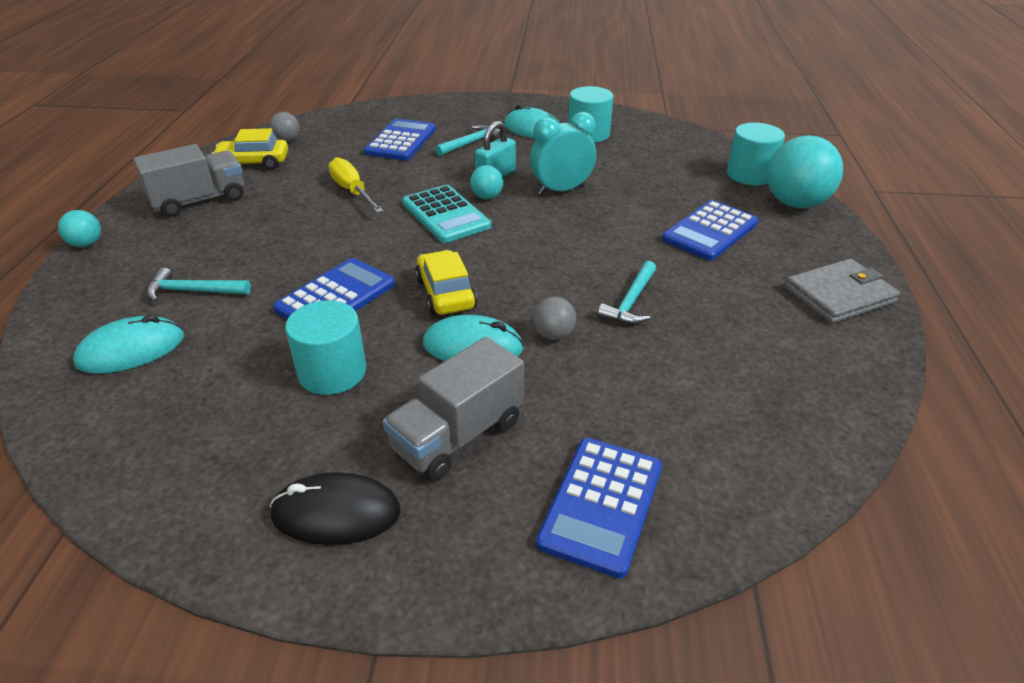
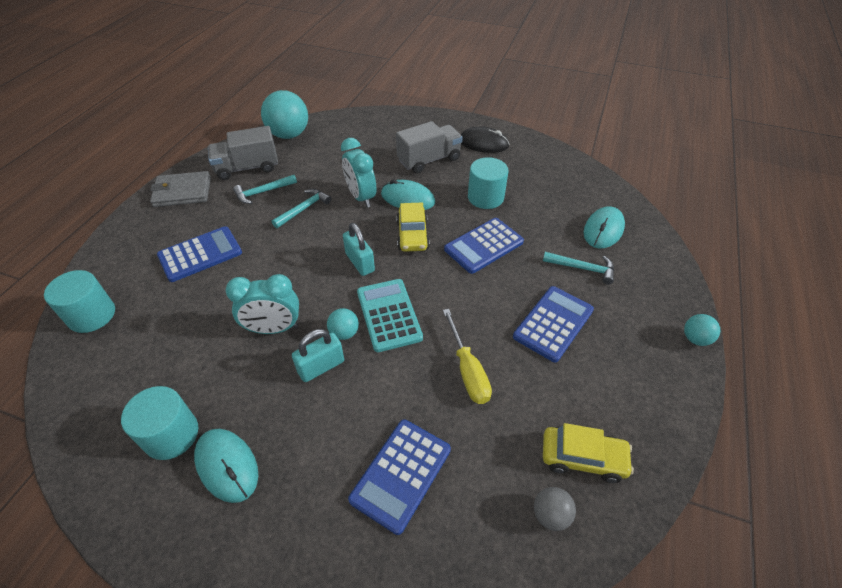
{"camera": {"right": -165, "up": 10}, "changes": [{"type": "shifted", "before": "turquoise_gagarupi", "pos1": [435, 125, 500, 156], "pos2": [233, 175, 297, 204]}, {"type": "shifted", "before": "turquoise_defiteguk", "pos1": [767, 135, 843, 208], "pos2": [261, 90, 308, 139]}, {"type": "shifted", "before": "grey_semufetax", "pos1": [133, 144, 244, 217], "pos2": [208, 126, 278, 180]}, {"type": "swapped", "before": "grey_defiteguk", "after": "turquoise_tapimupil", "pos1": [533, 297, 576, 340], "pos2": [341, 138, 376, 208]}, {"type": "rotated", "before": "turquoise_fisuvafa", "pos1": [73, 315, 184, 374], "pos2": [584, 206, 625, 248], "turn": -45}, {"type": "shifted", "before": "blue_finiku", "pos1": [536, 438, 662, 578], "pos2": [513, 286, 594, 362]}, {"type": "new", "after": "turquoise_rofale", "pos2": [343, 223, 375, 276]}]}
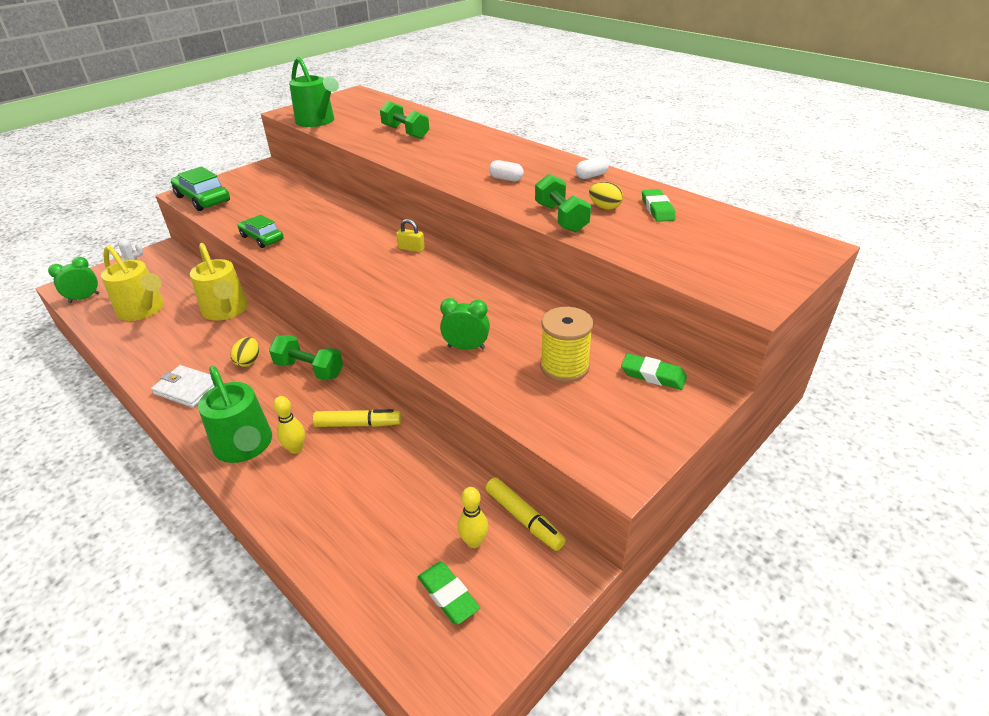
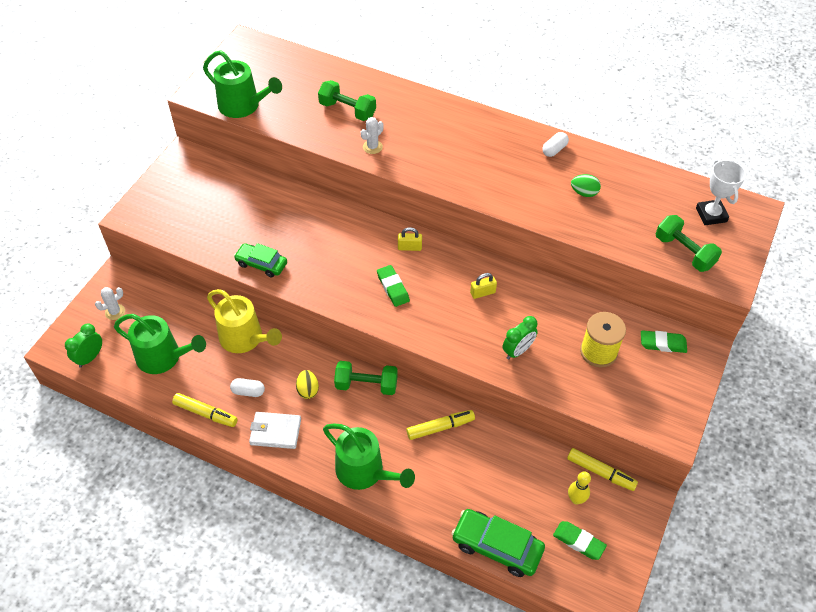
{"camera": {"right": -20, "up": 15}, "changes": [{"type": "shifted", "before": "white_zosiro", "pos1": [489, 160, 524, 182], "pos2": [230, 378, 265, 397]}, {"type": "shifted", "before": "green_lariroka", "pos1": [171, 166, 230, 211], "pos2": [452, 509, 545, 577]}, {"type": "shifted", "before": "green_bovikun", "pos1": [535, 174, 591, 233], "pos2": [656, 215, 722, 272]}, {"type": "repainted", "before": "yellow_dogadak", "after": "green_dogadak", "pos1": [589, 182, 623, 210], "pos2": [571, 174, 601, 197]}, {"type": "shifted", "before": "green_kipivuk", "pos1": [642, 189, 676, 222], "pos2": [377, 265, 410, 307]}, {"type": "repainted", "before": "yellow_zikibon", "after": "green_zikibon", "pos1": [101, 245, 164, 321], "pos2": [114, 314, 206, 374]}, {"type": "rotated", "before": "green_tapimupil", "pos1": [440, 298, 490, 350], "pos2": [502, 316, 538, 360], "turn": 150}, {"type": "gone", "before": "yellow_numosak", "pos1": [273, 396, 305, 454]}, {"type": "new", "after": "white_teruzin", "pos2": [361, 117, 384, 154]}, {"type": "new", "after": "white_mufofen", "pos2": [696, 158, 746, 225]}, {"type": "new", "after": "yellow_rofale", "pos2": [470, 273, 497, 299]}, {"type": "new", "after": "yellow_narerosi", "pos2": [172, 393, 238, 427]}]}
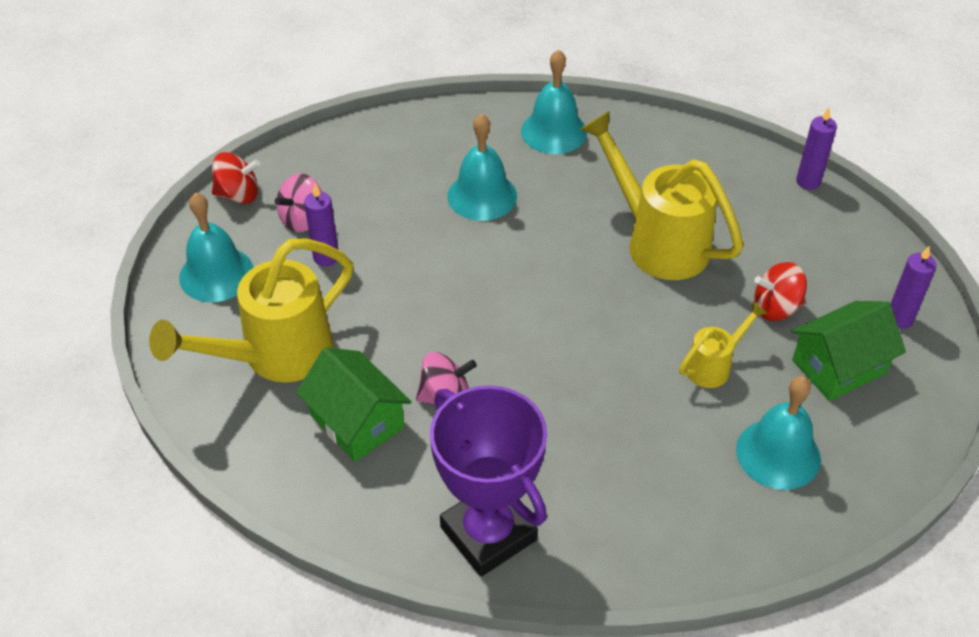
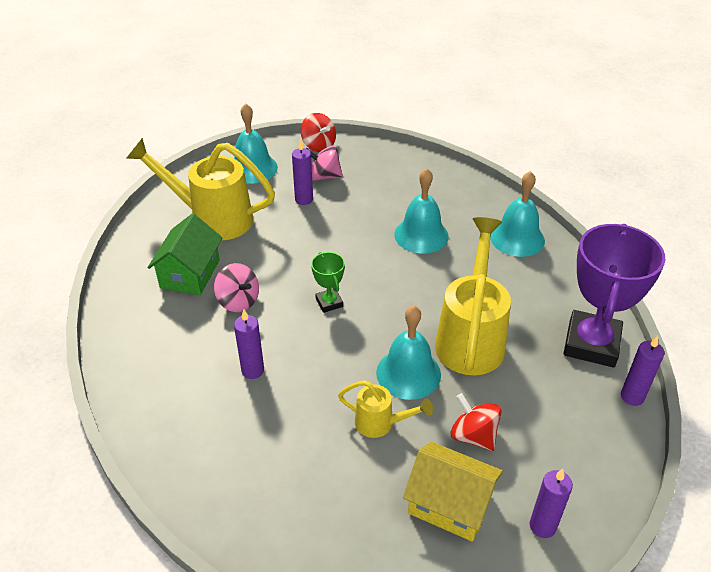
{"camera": {"right": 55, "up": -5}, "changes": [{"type": "repainted", "before": "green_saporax", "after": "yellow_saporax", "pos1": [791, 301, 906, 401], "pos2": [403, 442, 503, 542]}, {"type": "shifted", "before": "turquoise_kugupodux", "pos1": [736, 376, 821, 490], "pos2": [376, 306, 441, 400]}, {"type": "shifted", "before": "purple_mufofen", "pos1": [430, 385, 547, 577], "pos2": [563, 224, 666, 368]}, {"type": "new", "after": "green_mufofen", "pos2": [311, 252, 345, 313]}, {"type": "new", "after": "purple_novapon", "pos2": [234, 310, 264, 379]}]}
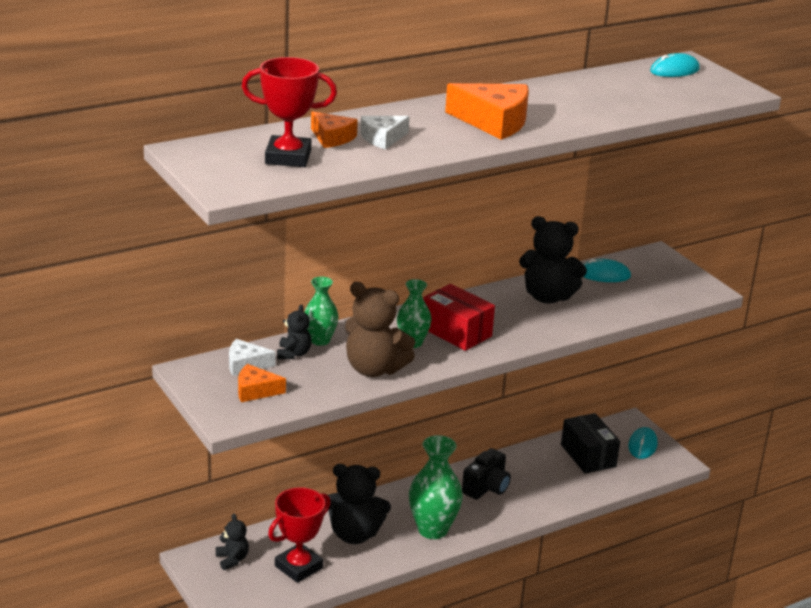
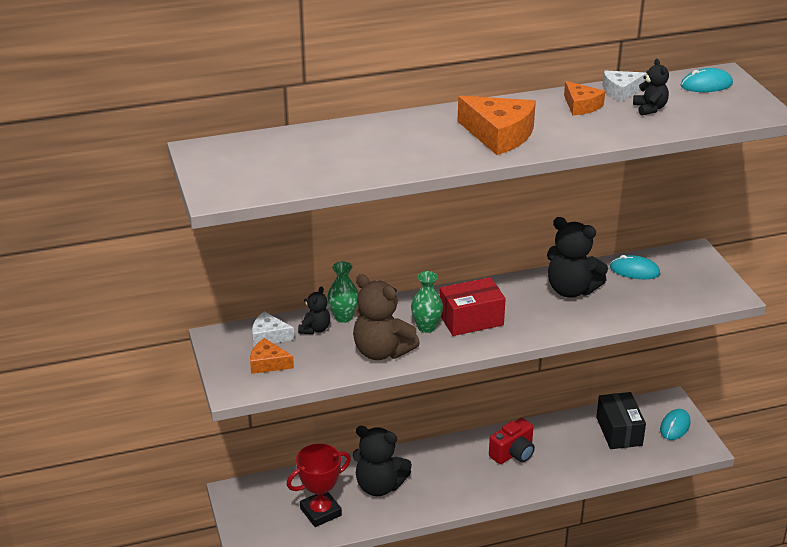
{"camera": {"right": 15, "up": 5}, "changes": [{"type": "gone", "before": "red_mufofen", "pos1": [242, 57, 337, 167]}, {"type": "shifted", "before": "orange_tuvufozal", "pos1": [311, 111, 358, 148], "pos2": [564, 81, 605, 116]}, {"type": "shifted", "before": "white_tuvufozal", "pos1": [360, 116, 409, 149], "pos2": [603, 71, 647, 102]}, {"type": "rotated", "before": "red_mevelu", "pos1": [423, 284, 495, 351], "pos2": [440, 277, 506, 336], "turn": -75}, {"type": "gone", "before": "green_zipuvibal", "pos1": [409, 435, 463, 539]}, {"type": "repainted", "before": "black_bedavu", "after": "red_bedavu", "pos1": [462, 448, 511, 500], "pos2": [489, 418, 535, 464]}, {"type": "shifted", "before": "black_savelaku", "pos1": [216, 514, 249, 570], "pos2": [633, 59, 669, 116]}]}
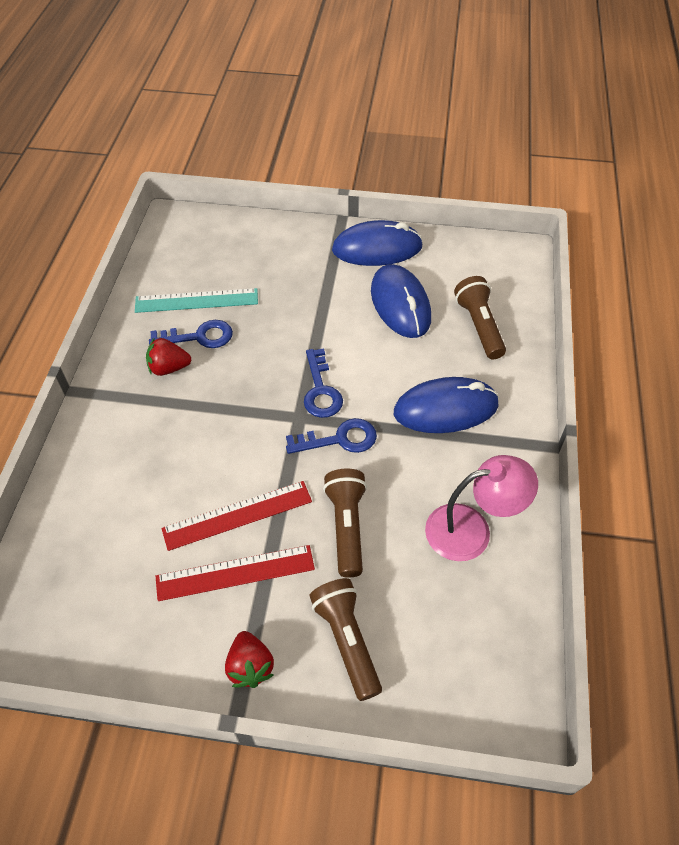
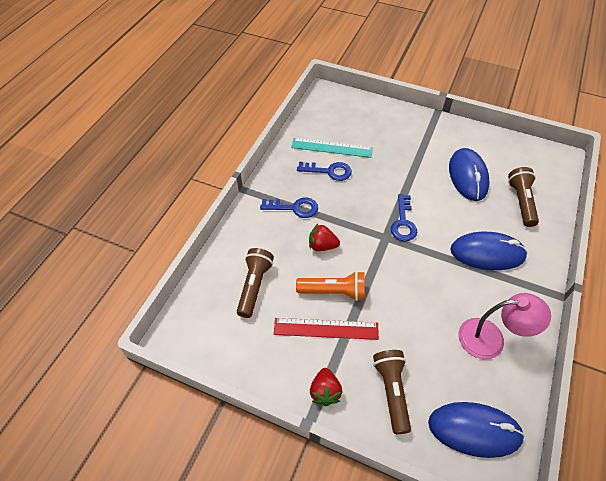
{"camera": {"right": 15, "up": 0}, "changes": [{"type": "shifted", "before": "blue_fisuvafa", "pos1": [332, 220, 423, 266], "pos2": [428, 402, 525, 458]}, {"type": "shifted", "before": "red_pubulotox", "pos1": [146, 337, 191, 376], "pos2": [309, 224, 340, 251]}, {"type": "shifted", "before": "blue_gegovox", "pos1": [286, 418, 377, 454], "pos2": [260, 197, 318, 218]}, {"type": "shifted", "before": "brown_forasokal", "pos1": [323, 469, 367, 578], "pos2": [237, 248, 274, 318]}, {"type": "swapped", "before": "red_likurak", "after": "orange_forasokal", "pos1": [161, 481, 312, 551], "pos2": [296, 271, 364, 301]}]}
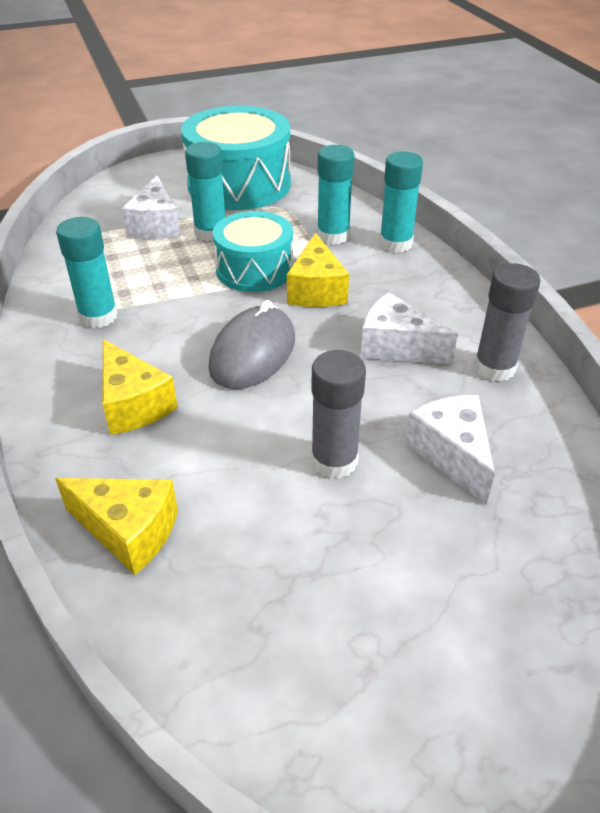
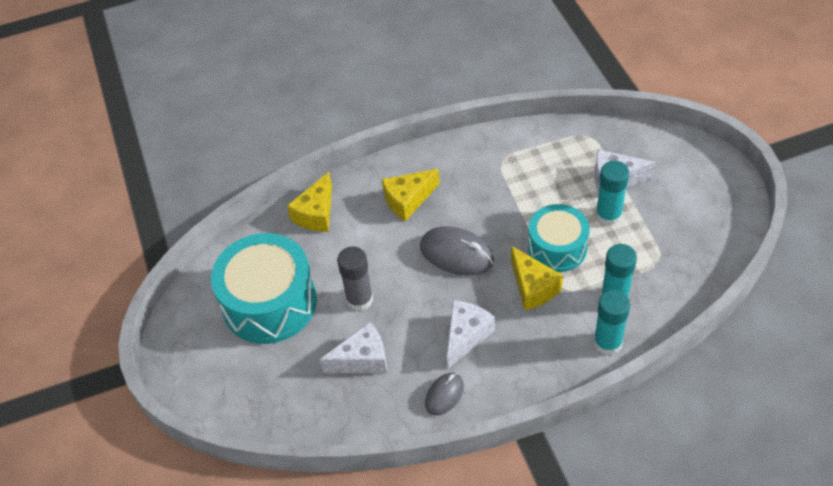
{"camera": {"right": 95, "up": 10}, "changes": [{"type": "shifted", "before": "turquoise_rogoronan", "pos1": [181, 106, 291, 210], "pos2": [211, 233, 317, 344]}, {"type": "gone", "before": "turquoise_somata", "pos1": [56, 217, 118, 328]}, {"type": "rotated", "before": "yellow_tuvufozal", "pos1": [287, 233, 349, 307], "pos2": [511, 246, 563, 310], "turn": -120}, {"type": "swapped", "before": "grey_somata", "after": "grey_fisuvafa", "pos1": [474, 263, 541, 381], "pos2": [425, 373, 464, 415]}]}
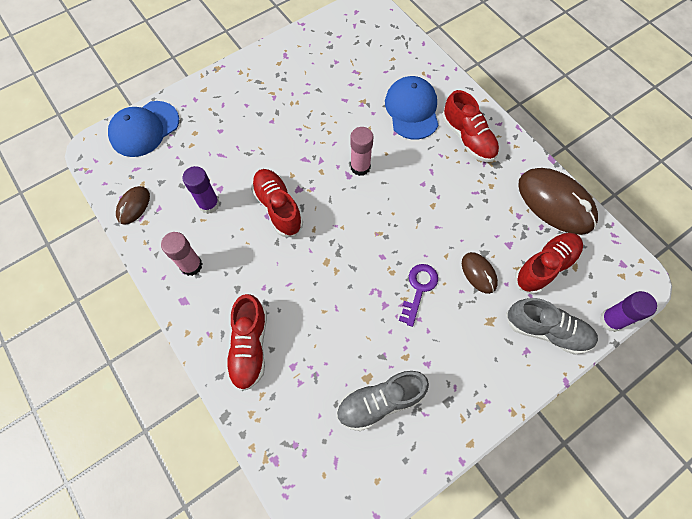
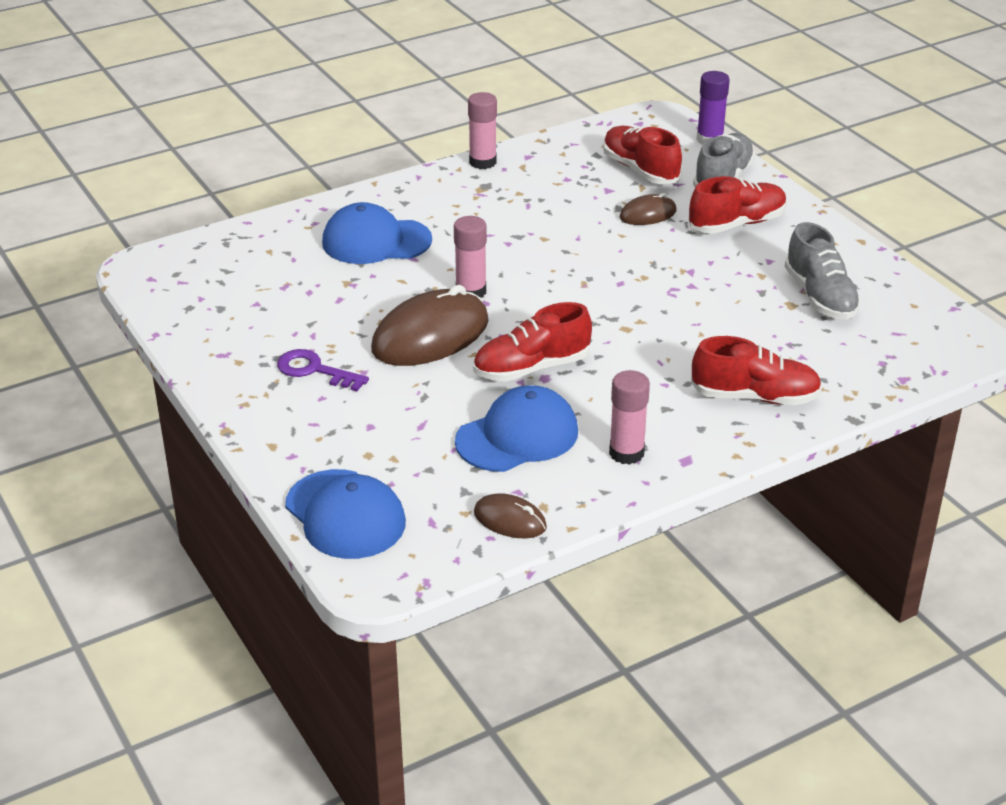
{"camera": {"right": -85, "up": -30}, "changes": [{"type": "shifted", "before": "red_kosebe", "pos1": [442, 90, 499, 162], "pos2": [689, 176, 787, 234]}, {"type": "swapped", "before": "purple_somata", "after": "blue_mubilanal", "pos1": [182, 166, 220, 214], "pos2": [455, 385, 578, 472]}, {"type": "shifted", "before": "brown_fisuvafa", "pos1": [518, 168, 598, 235], "pos2": [371, 285, 489, 366]}, {"type": "shifted", "before": "purple_gegovox", "pos1": [399, 264, 438, 327], "pos2": [277, 349, 369, 391]}, {"type": "new", "after": "pink_somata", "pos2": [468, 92, 497, 169]}]}
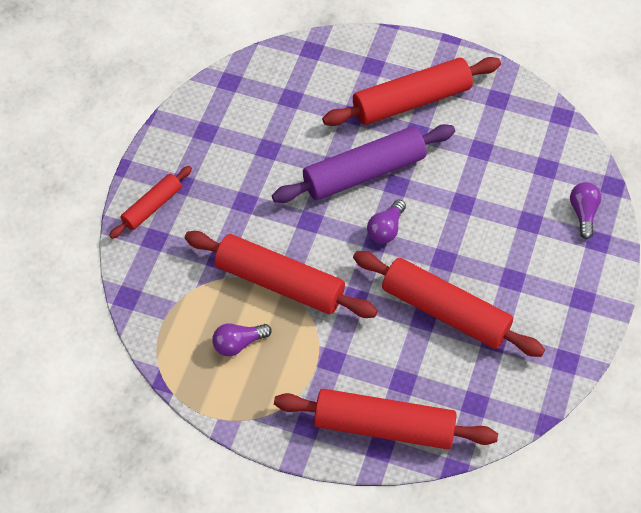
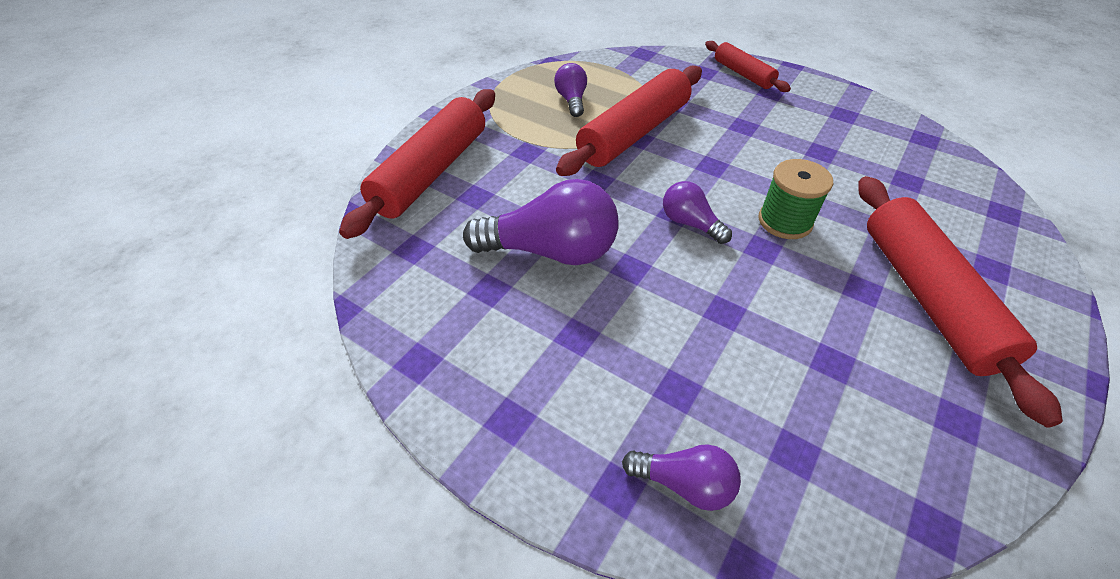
{"camera": {"right": 105, "up": -10}, "changes": [{"type": "swapped", "before": "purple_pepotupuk", "after": "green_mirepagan", "pos1": [272, 124, 455, 203], "pos2": [758, 159, 833, 239]}, {"type": "swapped", "before": "red_pepotupuk", "after": "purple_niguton", "pos1": [353, 251, 545, 357], "pos2": [463, 179, 619, 265]}]}
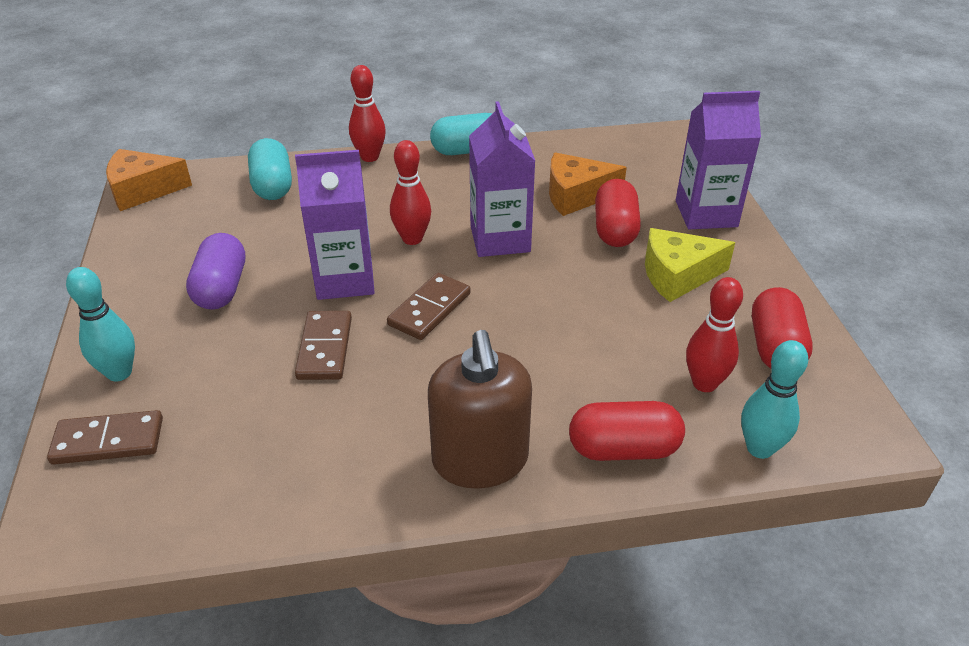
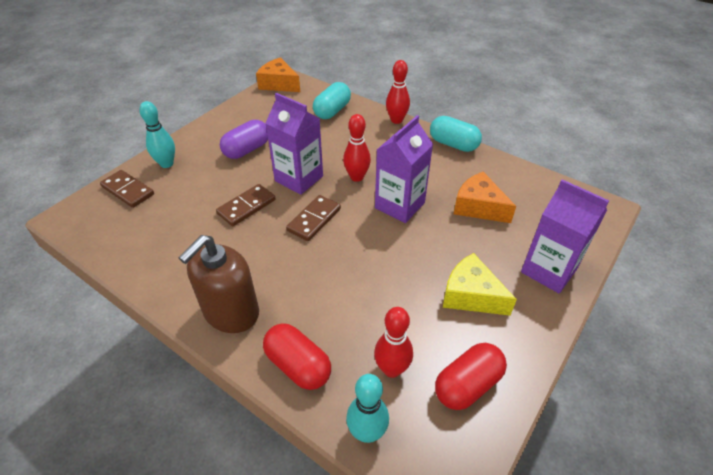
{"camera": {"right": 45, "up": 5}, "changes": [{"type": "gone", "before": "red_zosiro", "pos1": [595, 179, 641, 247]}, {"type": "rotated", "before": "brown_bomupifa", "pos1": [387, 273, 470, 340], "pos2": [286, 195, 341, 241], "turn": -45}]}
